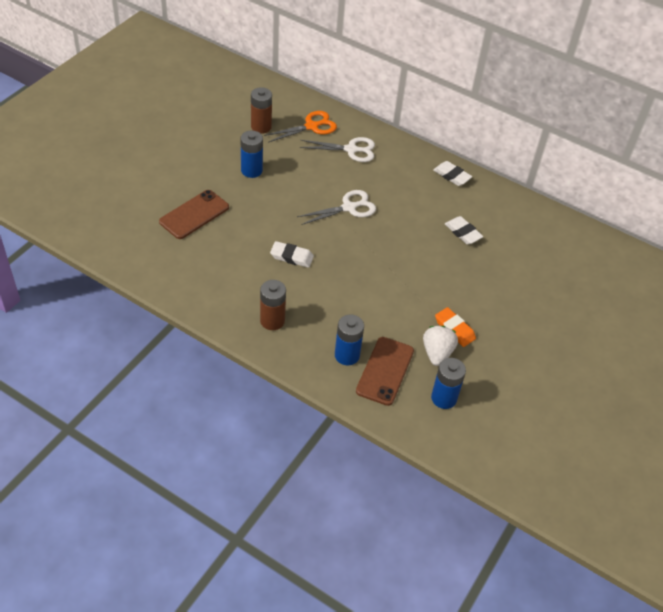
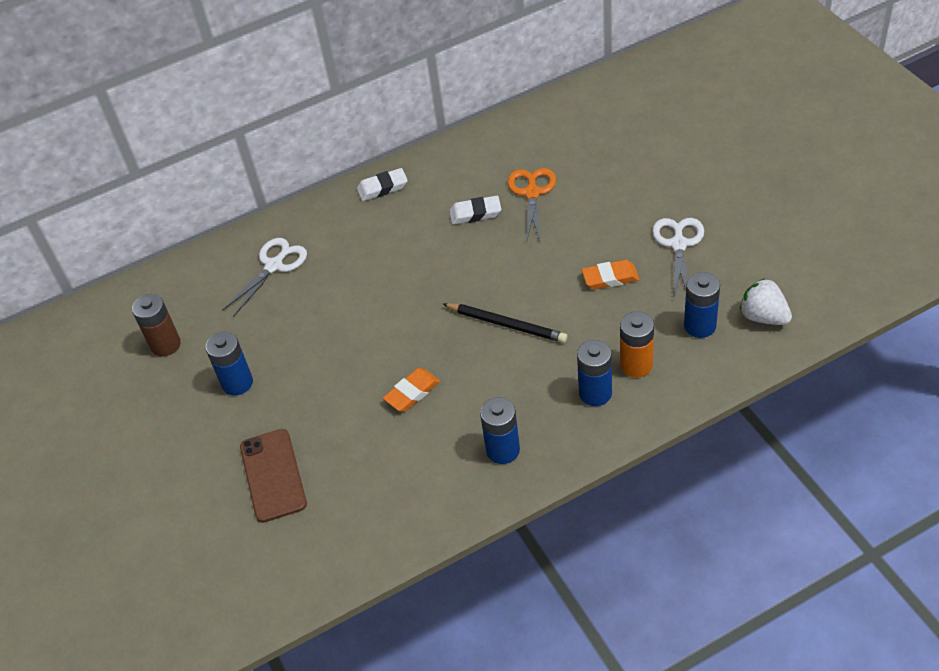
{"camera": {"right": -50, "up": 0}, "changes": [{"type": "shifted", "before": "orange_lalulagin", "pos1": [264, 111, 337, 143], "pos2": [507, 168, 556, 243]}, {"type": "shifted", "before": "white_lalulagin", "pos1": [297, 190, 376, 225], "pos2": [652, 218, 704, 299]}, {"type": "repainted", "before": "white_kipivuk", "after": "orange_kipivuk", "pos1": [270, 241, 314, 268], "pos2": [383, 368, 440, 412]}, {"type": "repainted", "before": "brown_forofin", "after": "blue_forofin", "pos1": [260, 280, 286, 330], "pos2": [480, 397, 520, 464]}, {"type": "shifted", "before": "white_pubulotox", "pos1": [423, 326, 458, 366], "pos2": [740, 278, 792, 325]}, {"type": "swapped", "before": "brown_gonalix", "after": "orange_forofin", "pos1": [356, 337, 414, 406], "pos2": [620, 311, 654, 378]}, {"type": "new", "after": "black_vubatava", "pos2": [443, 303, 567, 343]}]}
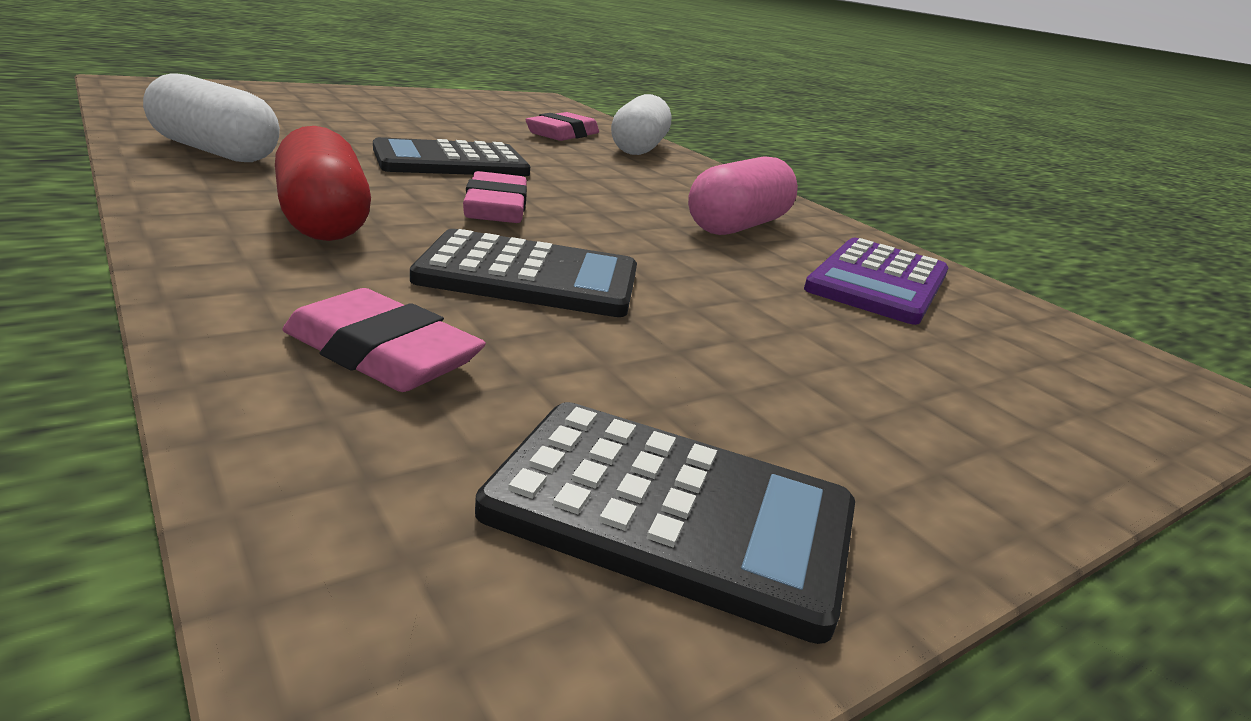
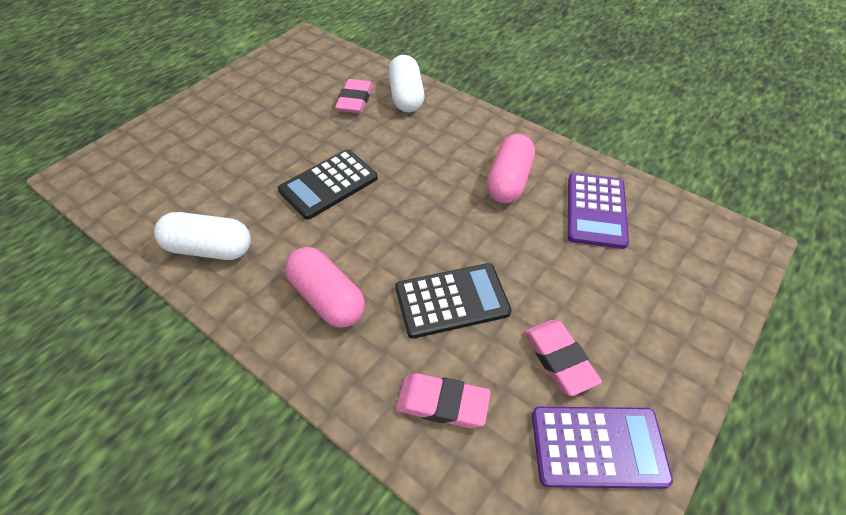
{"camera": {"right": -15, "up": 25}, "changes": [{"type": "repainted", "before": "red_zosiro", "after": "pink_zosiro", "pos1": [275, 126, 371, 241], "pos2": [285, 247, 365, 328]}, {"type": "shifted", "before": "pink_kipivuk", "pos1": [463, 171, 527, 223], "pos2": [524, 320, 602, 396]}, {"type": "repainted", "before": "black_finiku", "after": "purple_finiku", "pos1": [475, 402, 855, 644], "pos2": [532, 407, 673, 489]}]}
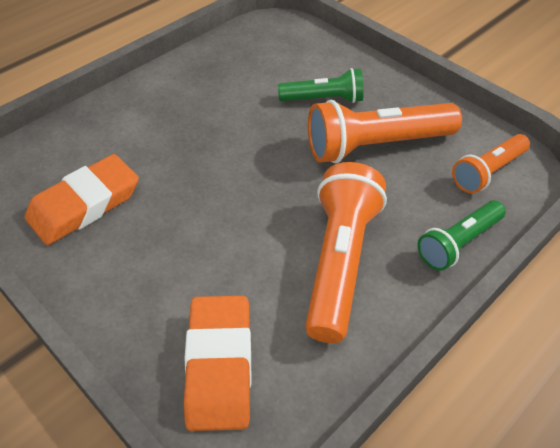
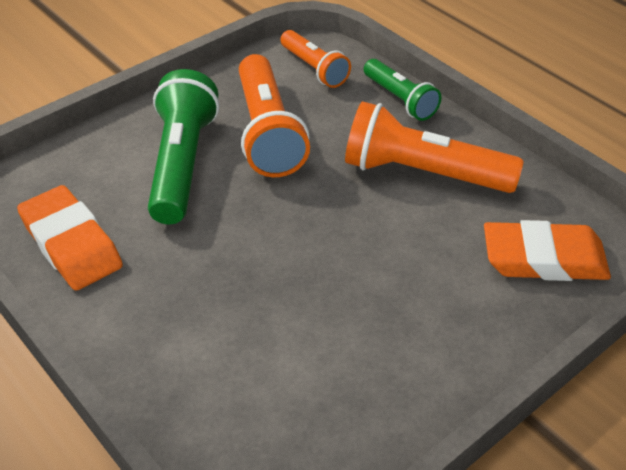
{"camera": {"right": -85, "up": -5}, "changes": [{"type": "scaled", "before": "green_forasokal", "pos1": [278, 68, 364, 103], "pos2": [148, 69, 219, 224], "scale": 1.66}, {"type": "shifted", "before": "orange_kipivuk", "pos1": [24, 154, 139, 245], "pos2": [17, 185, 123, 290]}]}
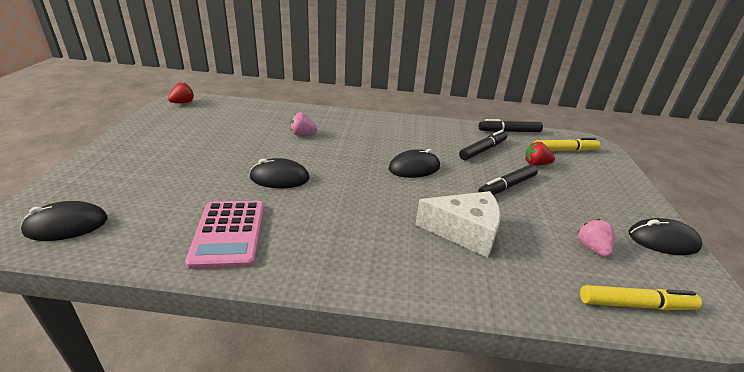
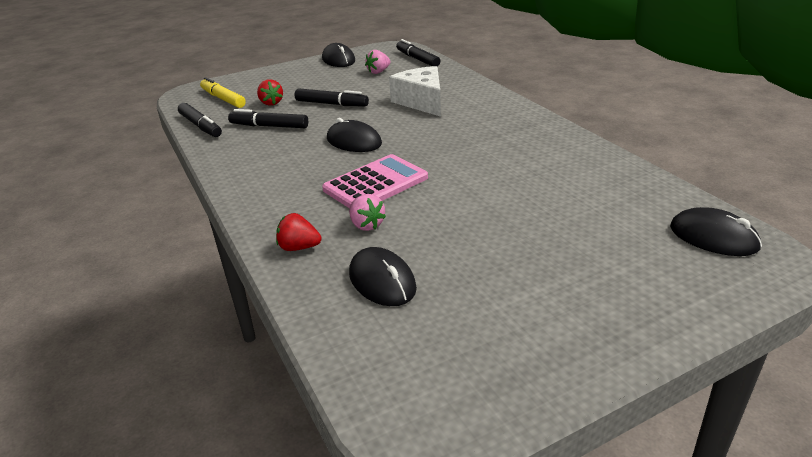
{"camera": {"right": -120, "up": 0}, "changes": [{"type": "shifted", "before": "red_pubulotox", "pos1": [168, 82, 194, 103], "pos2": [276, 213, 322, 251]}, {"type": "shifted", "before": "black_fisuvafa", "pos1": [250, 158, 309, 189], "pos2": [349, 247, 417, 306]}, {"type": "shifted", "before": "pink_finiku", "pos1": [185, 201, 264, 269], "pos2": [322, 154, 428, 208]}, {"type": "repainted", "before": "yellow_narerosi", "after": "black_narerosi", "pos1": [580, 285, 702, 310], "pos2": [396, 39, 440, 67]}]}
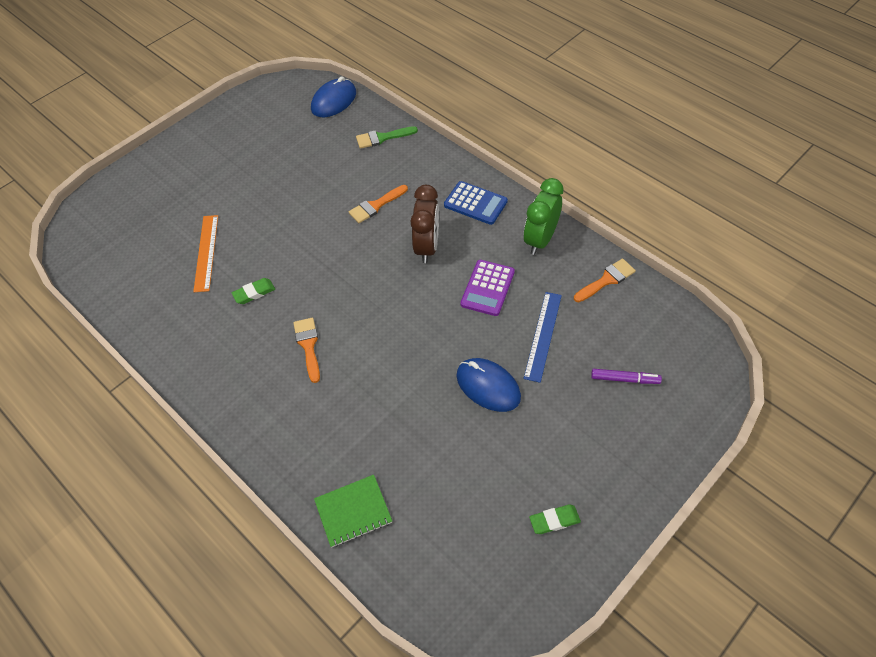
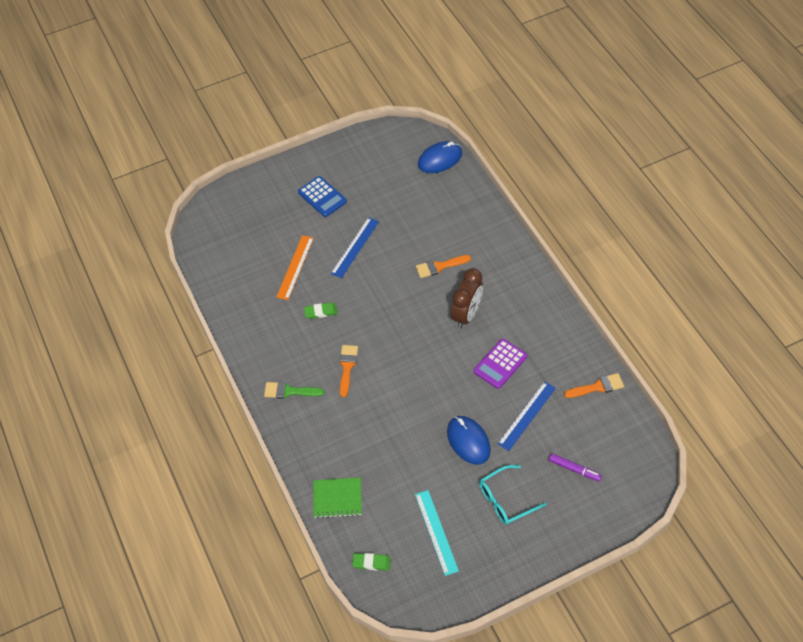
{"camera": {"right": 20, "up": 0}, "changes": [{"type": "shifted", "before": "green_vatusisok", "pos1": [356, 126, 418, 149], "pos2": [264, 382, 324, 399]}, {"type": "gone", "before": "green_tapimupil", "pos1": [524, 178, 563, 255]}, {"type": "shifted", "before": "blue_finiku", "pos1": [444, 181, 508, 225], "pos2": [298, 176, 347, 217]}, {"type": "shifted", "before": "green_kipivuk", "pos1": [529, 504, 581, 534], "pos2": [352, 553, 391, 571]}, {"type": "new", "after": "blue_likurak", "pos2": [331, 217, 379, 278]}, {"type": "new", "after": "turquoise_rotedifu", "pos2": [479, 465, 547, 525]}, {"type": "new", "after": "turquoise_likurak", "pos2": [415, 490, 459, 576]}]}
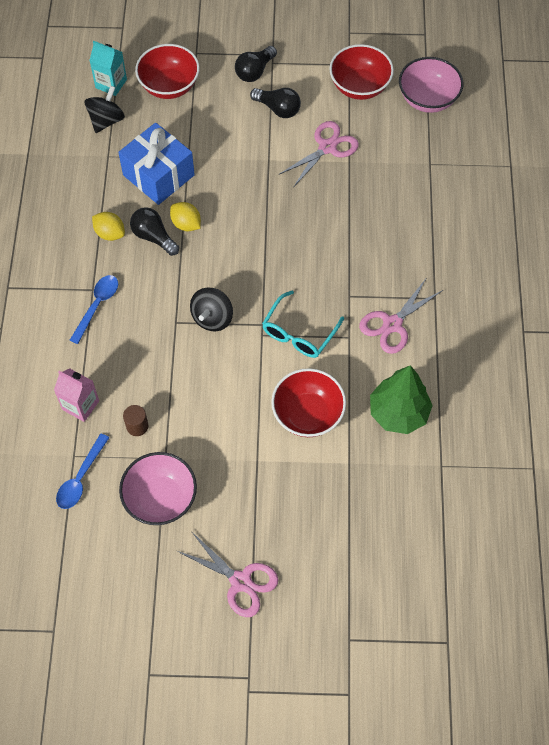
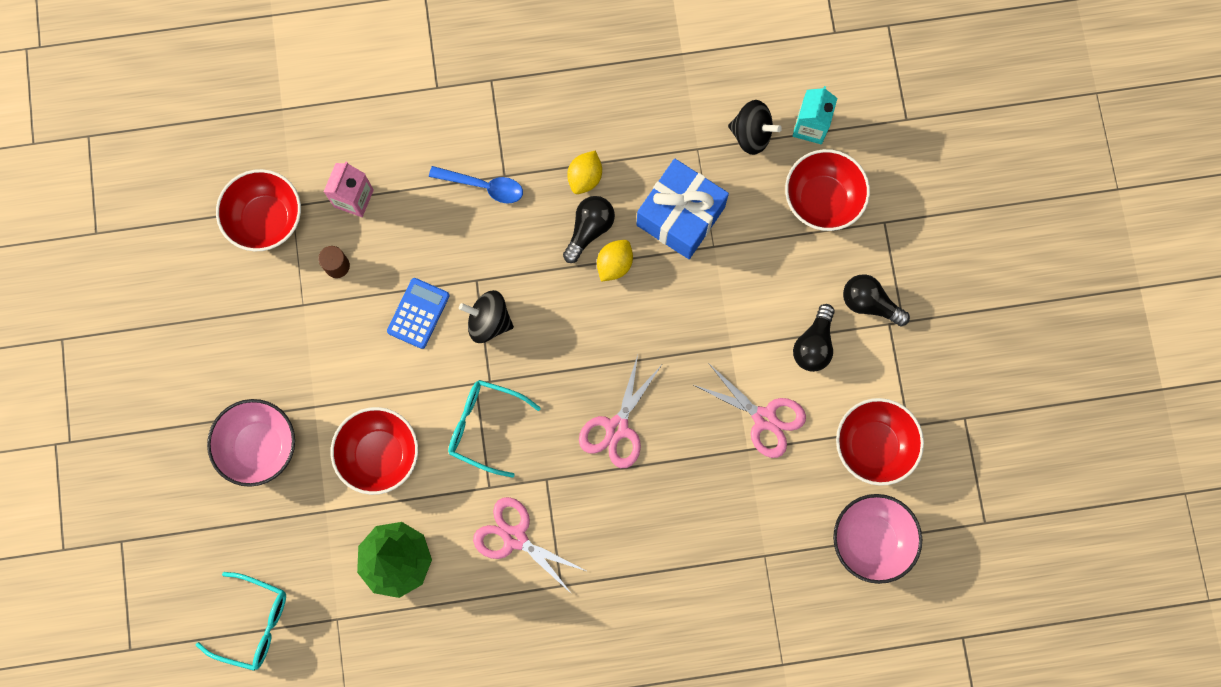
{"camera": {"right": 80, "up": 15}, "changes": [{"type": "swapped", "before": "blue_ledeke", "after": "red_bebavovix", "pos1": [56, 434, 109, 509], "pos2": [216, 169, 301, 251]}, {"type": "shifted", "before": "pink_bebavovix", "pos1": [119, 452, 197, 525], "pos2": [207, 399, 295, 487]}, {"type": "shifted", "before": "pink_lalulagin", "pos1": [177, 531, 279, 617], "pos2": [579, 355, 661, 468]}, {"type": "new", "after": "blue_finiku", "pos2": [387, 278, 449, 349]}, {"type": "new", "after": "turquoise_rotedifu", "pos2": [196, 572, 286, 671]}]}
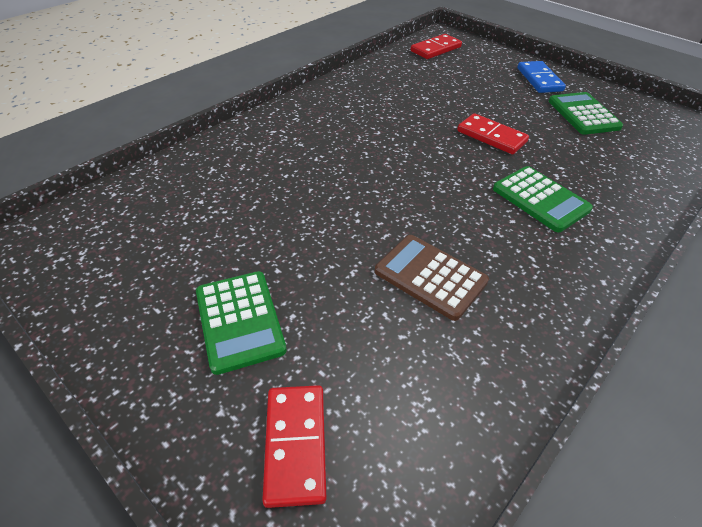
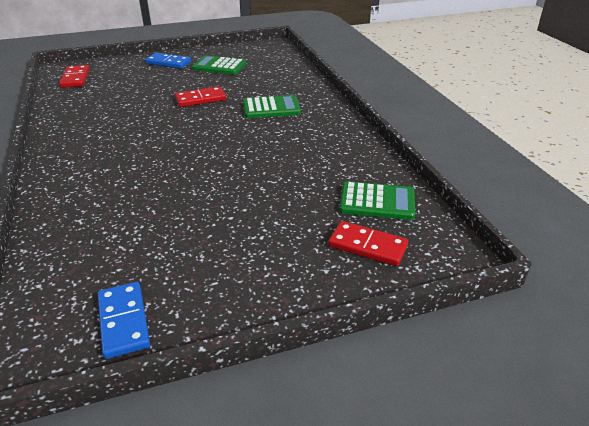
{"camera": {"right": -60, "up": -10}, "changes": [{"type": "gone", "before": "brown_finiku", "pos1": [375, 235, 489, 321]}, {"type": "shifted", "before": "green_finiku", "pos1": [196, 271, 287, 375], "pos2": [339, 181, 415, 220]}, {"type": "new", "after": "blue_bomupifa", "pos2": [98, 282, 150, 359]}]}
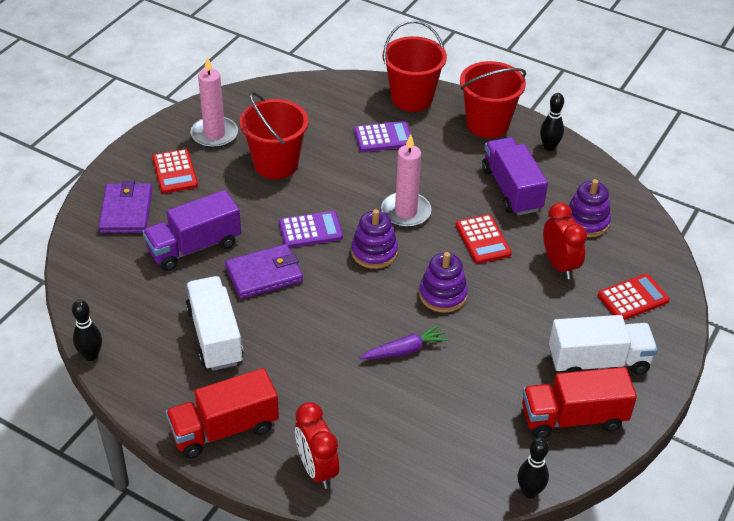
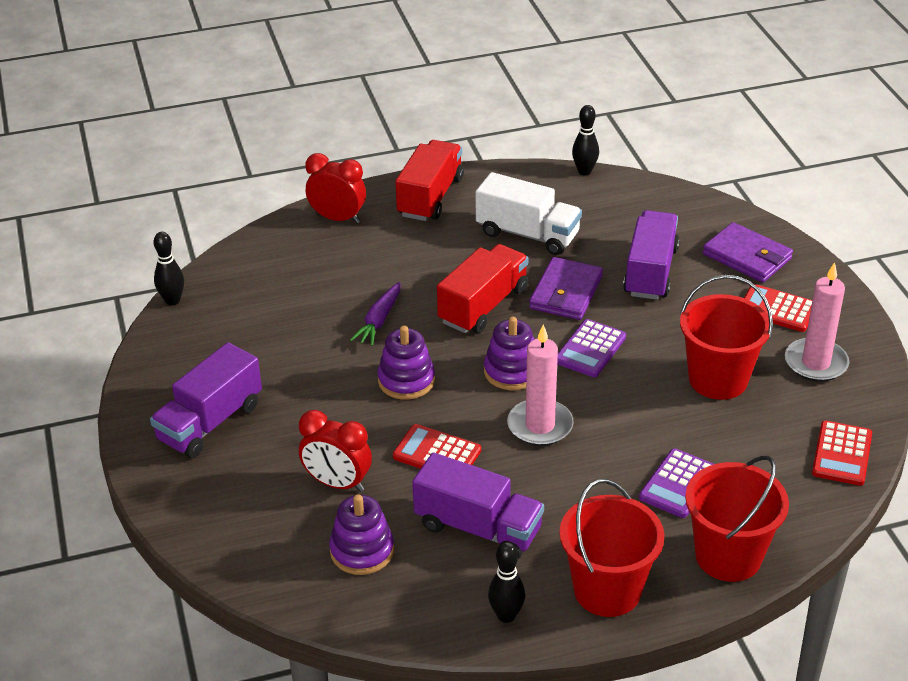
{"camera": {"right": 135, "up": -5}, "changes": [{"type": "shifted", "before": "red_finiku", "pos1": [598, 274, 670, 320], "pos2": [812, 421, 872, 486]}, {"type": "repainted", "before": "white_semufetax", "after": "purple_semufetax", "pos1": [549, 315, 658, 375], "pos2": [150, 342, 262, 458]}, {"type": "shifted", "before": "red_semufetax", "pos1": [522, 367, 637, 438], "pos2": [437, 244, 528, 333]}]}
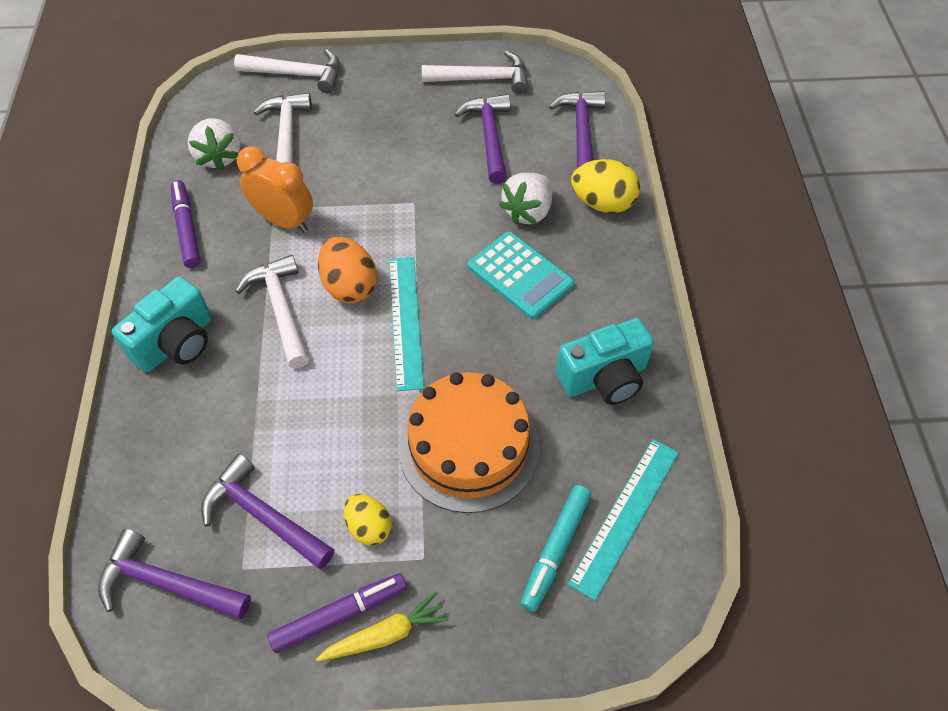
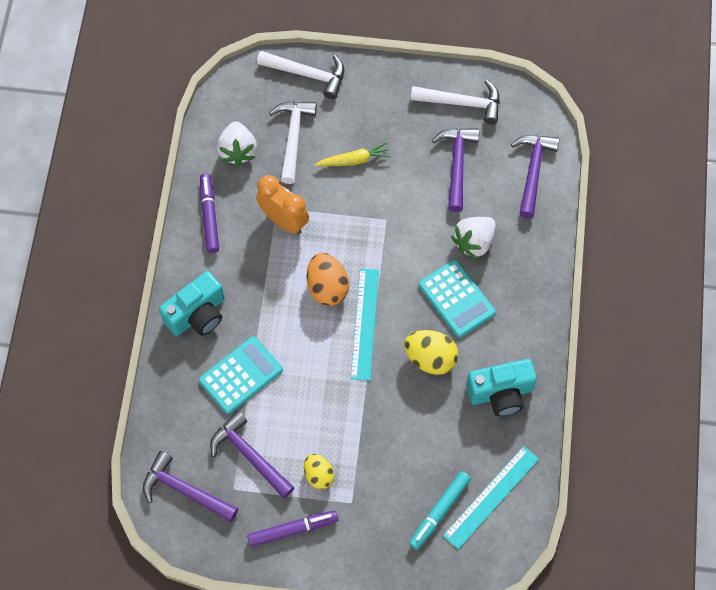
{"camera": {"right": 10, "up": 10}, "changes": [{"type": "shifted", "before": "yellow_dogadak", "pos1": [571, 159, 640, 213], "pos2": [404, 330, 458, 375]}, {"type": "gone", "before": "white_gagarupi", "pos1": [235, 255, 309, 368]}, {"type": "gone", "before": "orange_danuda", "pos1": [399, 372, 540, 513]}, {"type": "shifted", "before": "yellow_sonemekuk", "pos1": [316, 592, 449, 661], "pos2": [315, 142, 391, 166]}, {"type": "new", "after": "turquoise_finiku", "pos2": [199, 336, 283, 414]}]}
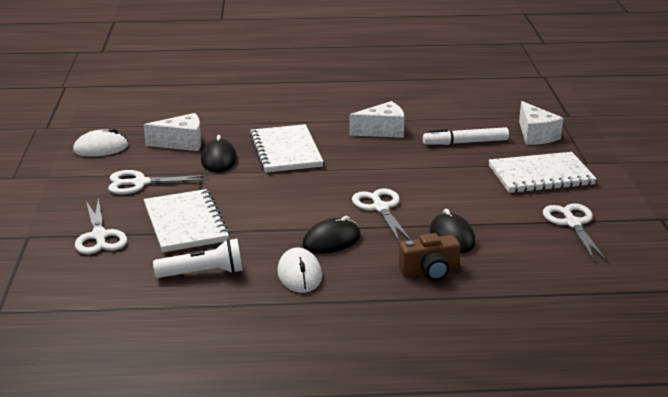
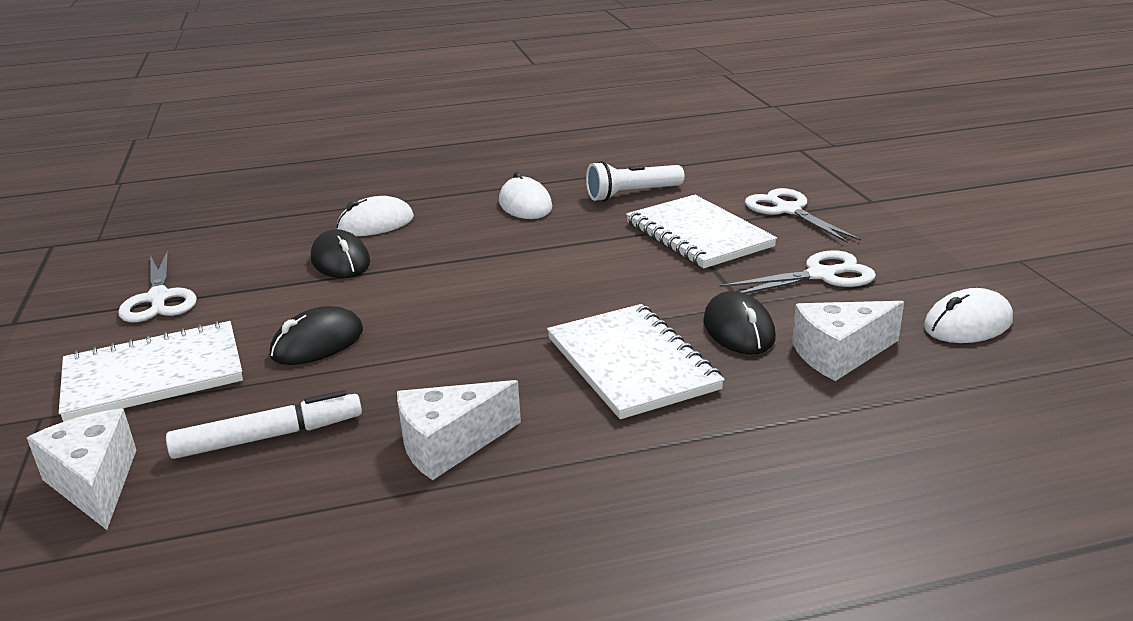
{"camera": {"right": 170, "up": 0}, "changes": [{"type": "gone", "before": "white_lalulagin", "pos1": [352, 188, 411, 243]}, {"type": "shifted", "before": "black_fisuvafa", "pos1": [302, 216, 361, 254], "pos2": [270, 306, 363, 365]}, {"type": "swapped", "before": "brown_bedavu", "after": "white_fisuvafa", "pos1": [399, 233, 460, 281], "pos2": [336, 196, 414, 236]}]}
